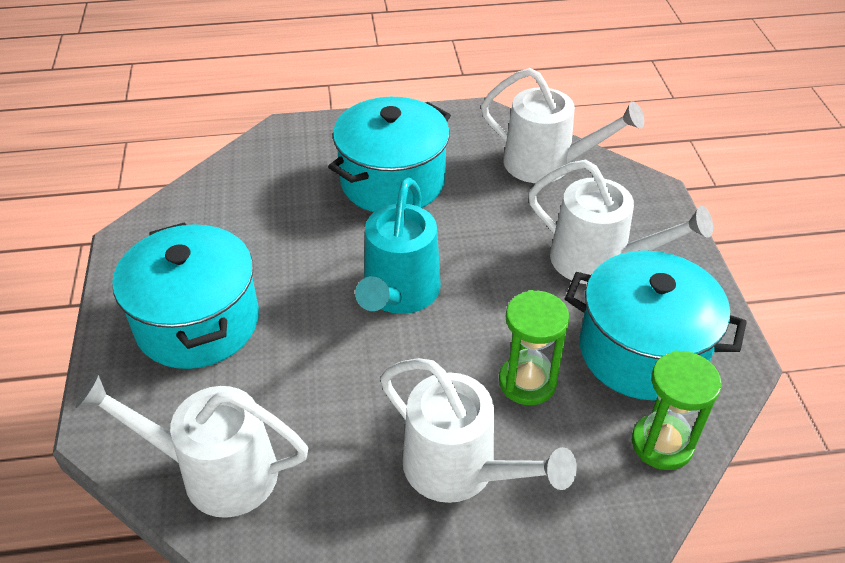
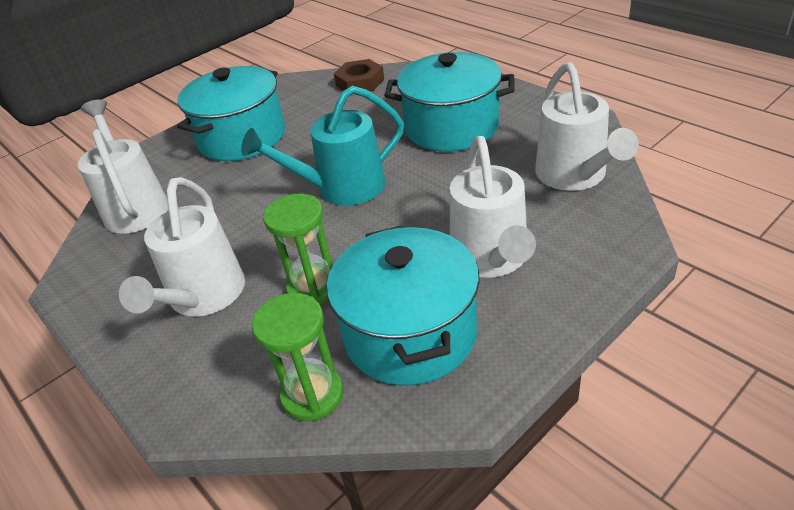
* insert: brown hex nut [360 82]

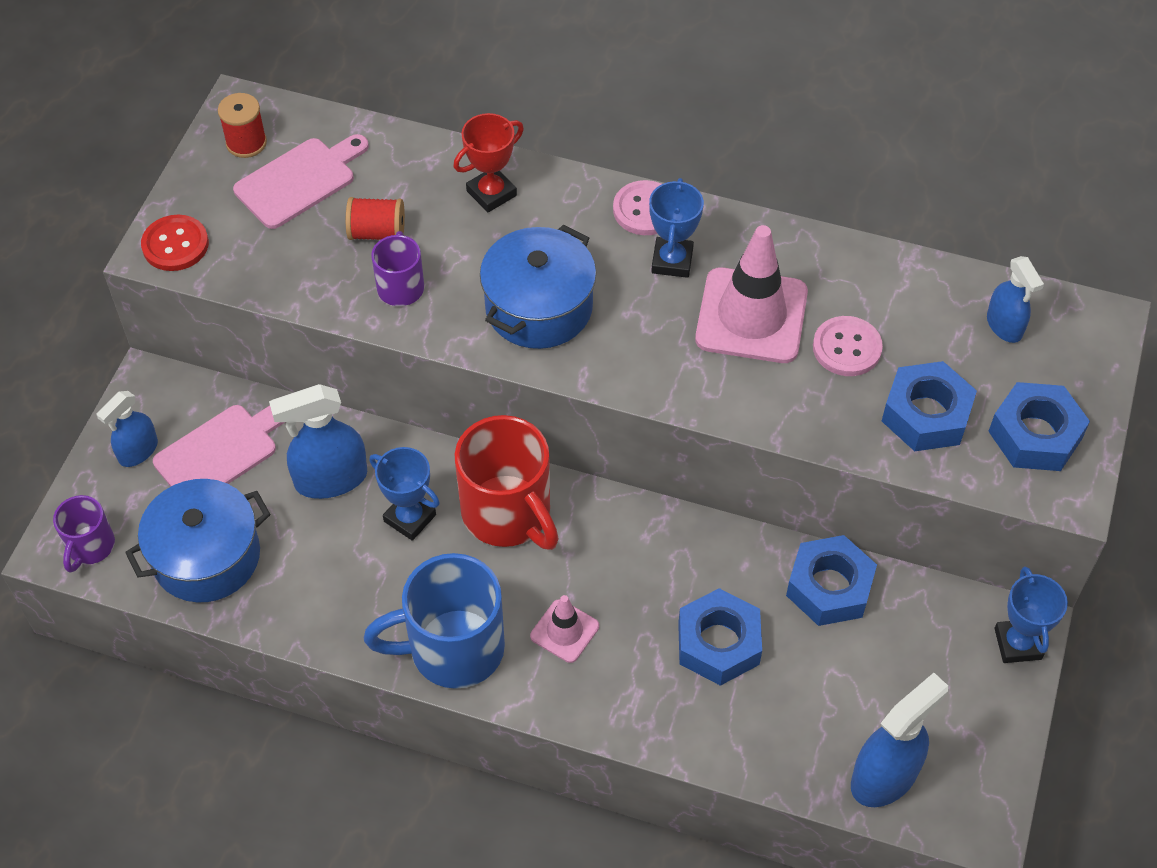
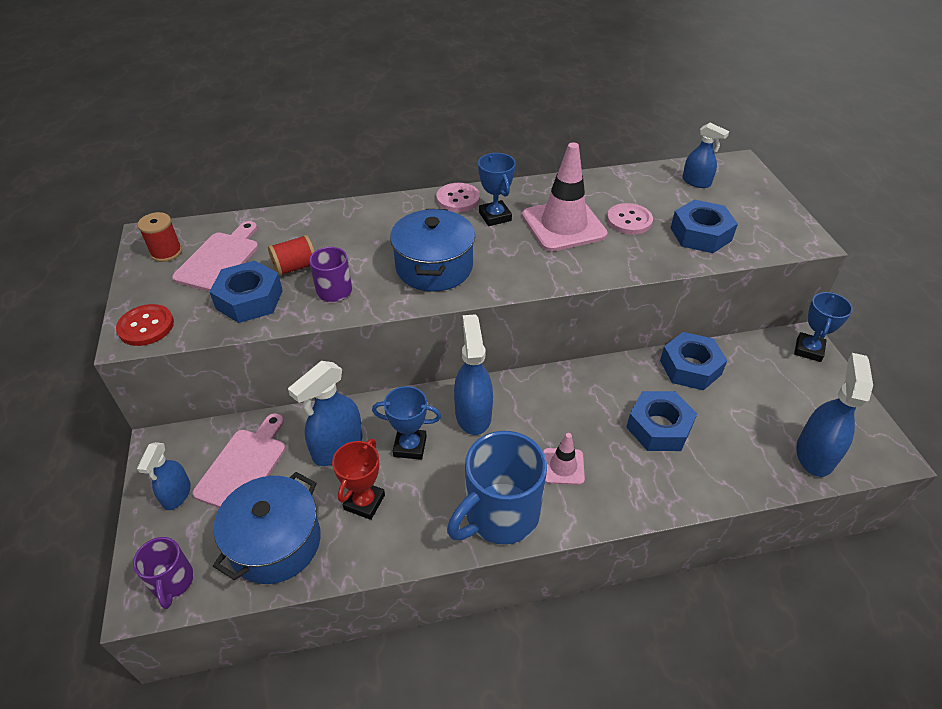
* move: crimson trophy [491 193] to [364 502]
* move: cobalt hex nut [1035 435] to [249 299]
* replace: crimson coffee mug [508 514] to cobalt spray bottle [473 414]
* rotate: cobalt trophy [1017 644] = [808 350] 60 degrees clockwise

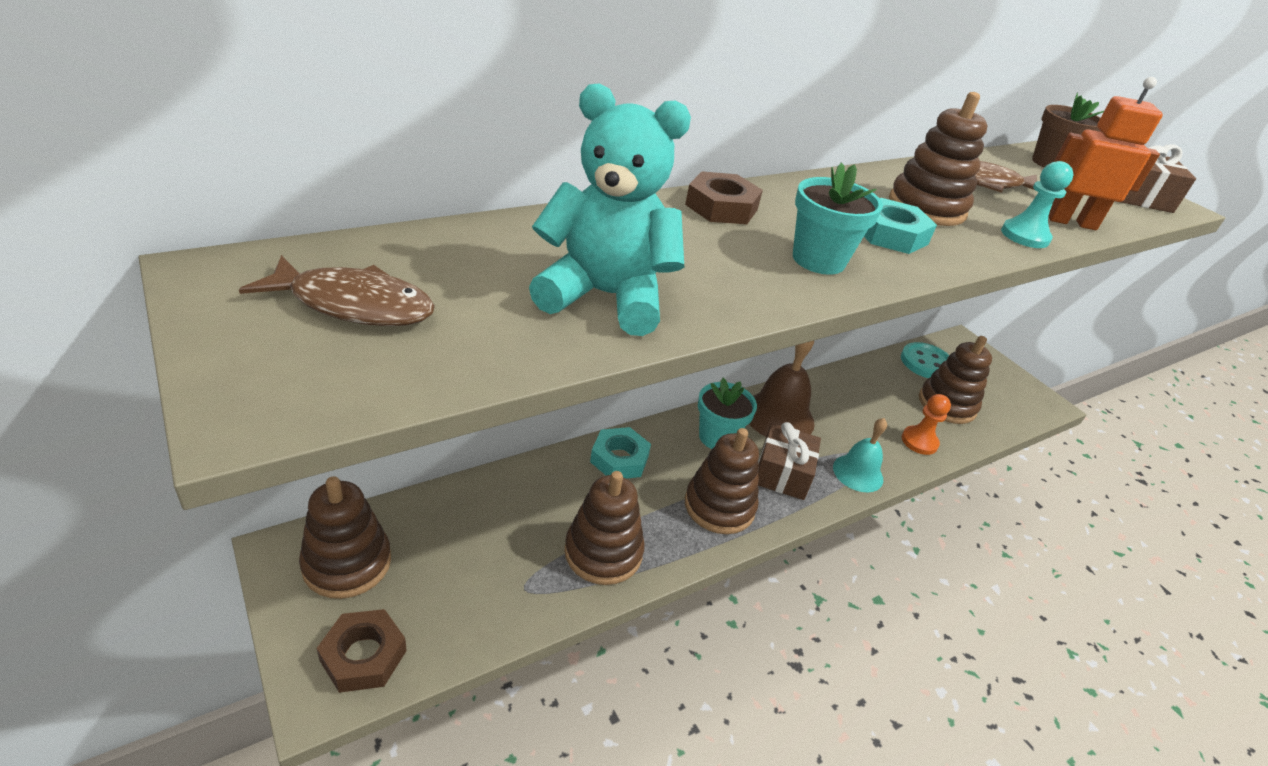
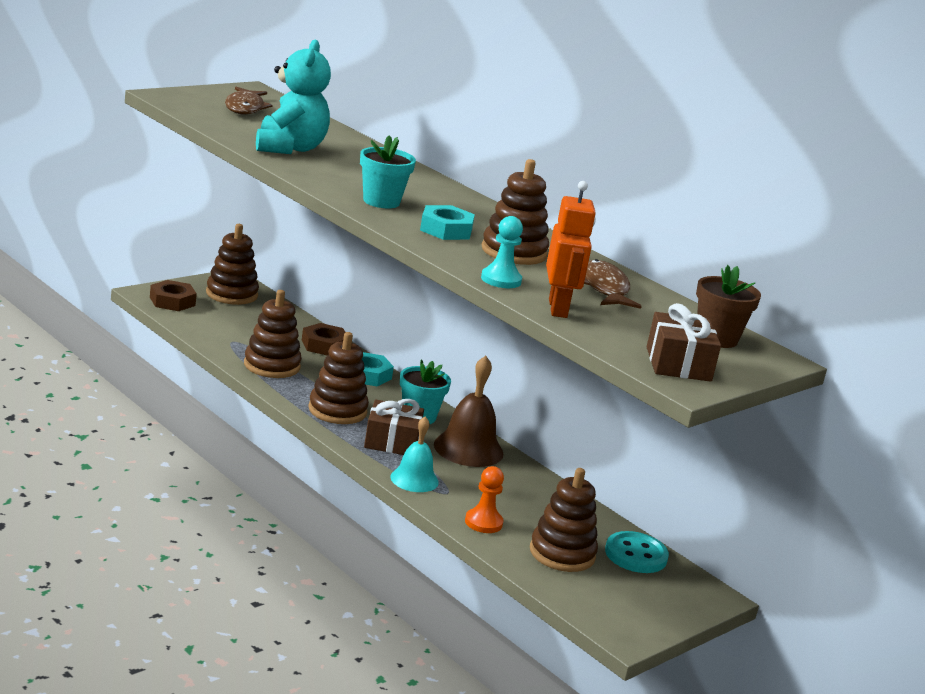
* move: brown hex nut [721 207] to [324 345]

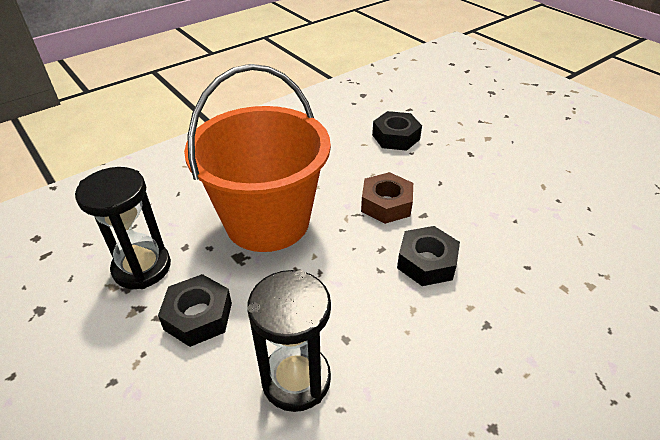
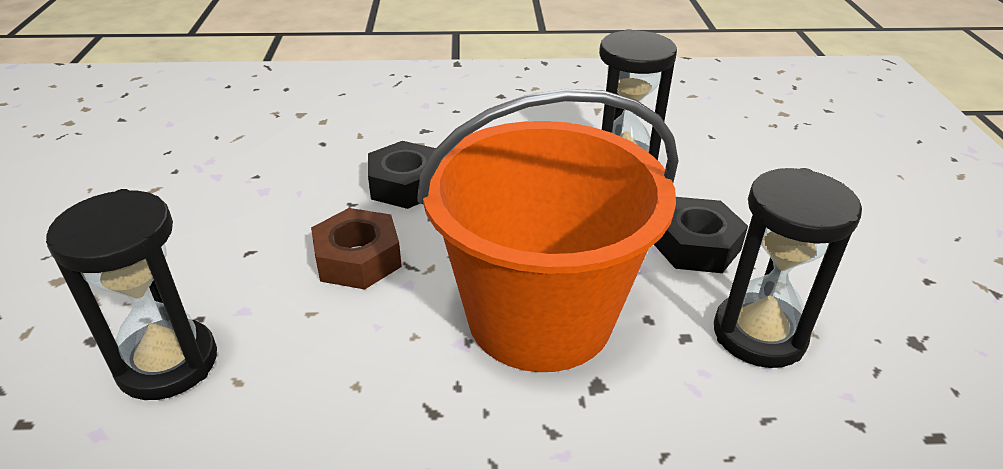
* replace: black hex nut [396 137] to black sandglass [167 363]

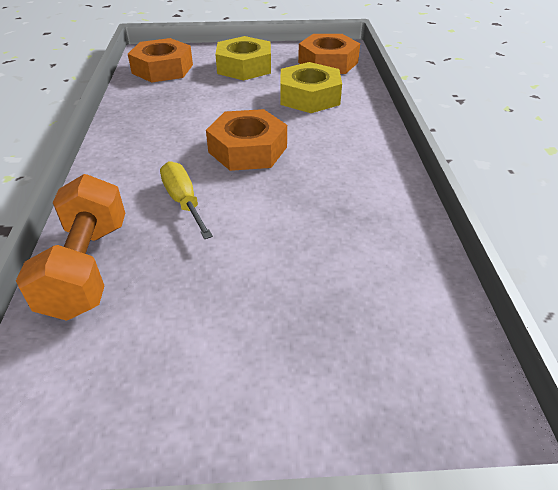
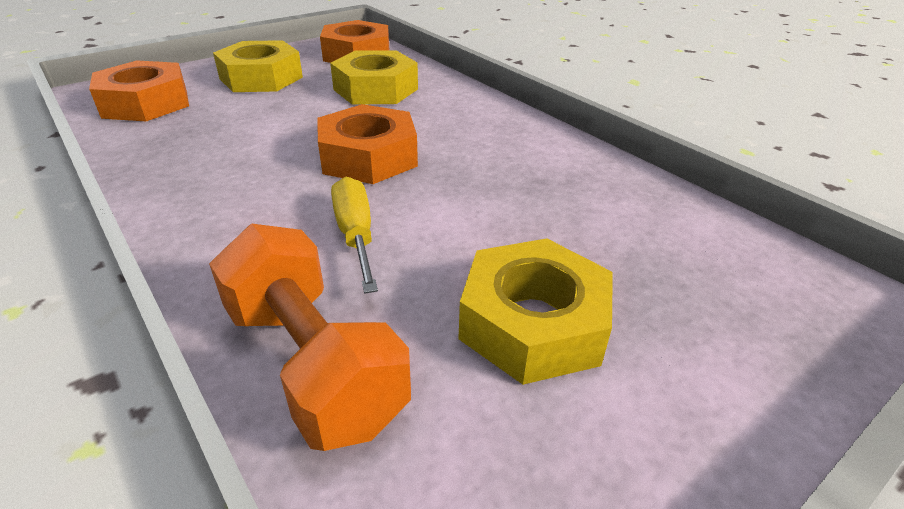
* rotate: golden hand screwdriver [183 201] = [356 235] 45 degrees clockwise
* insert: golden hex nut [533 323]

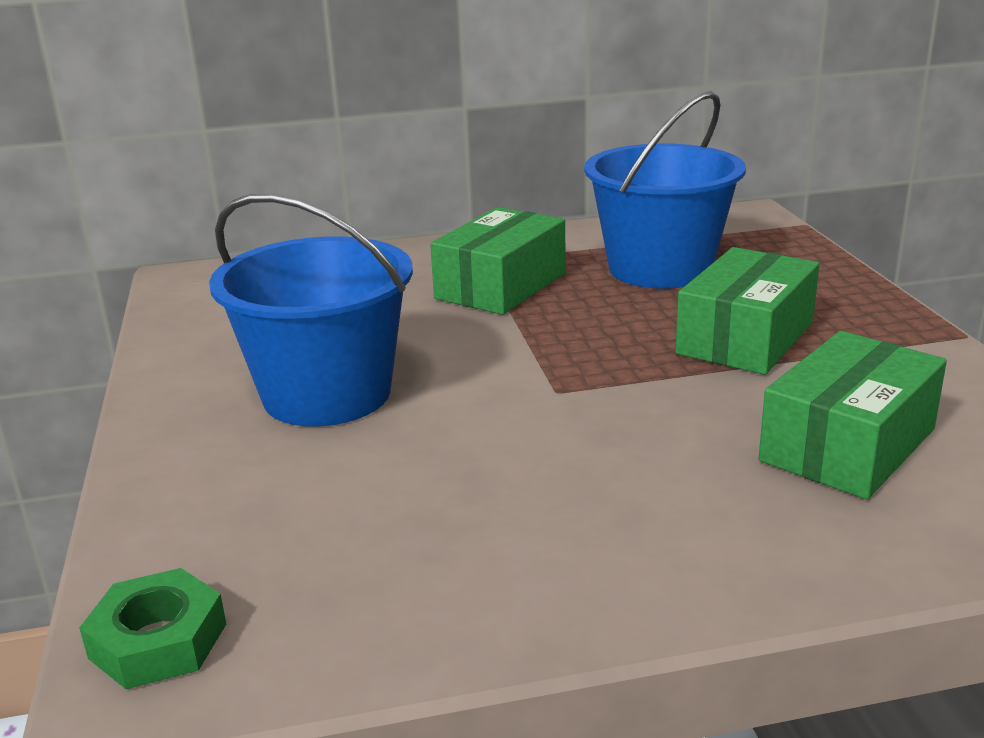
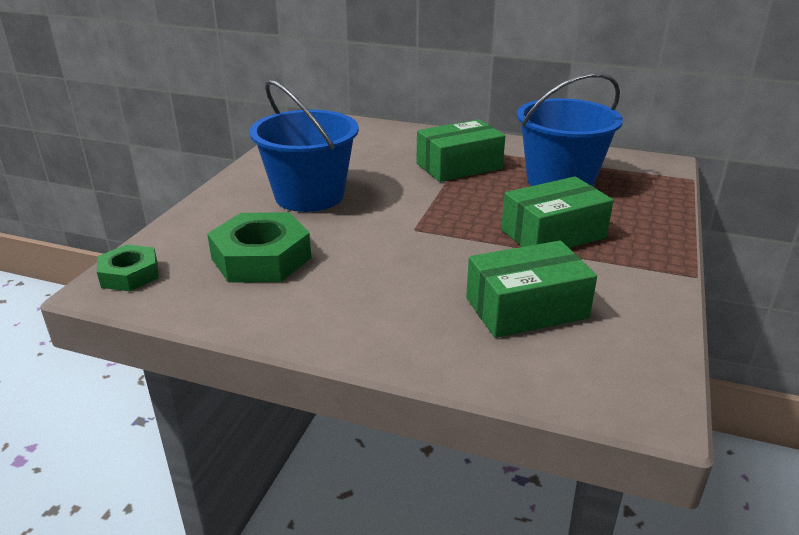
* insert: green hex nut [261 258]

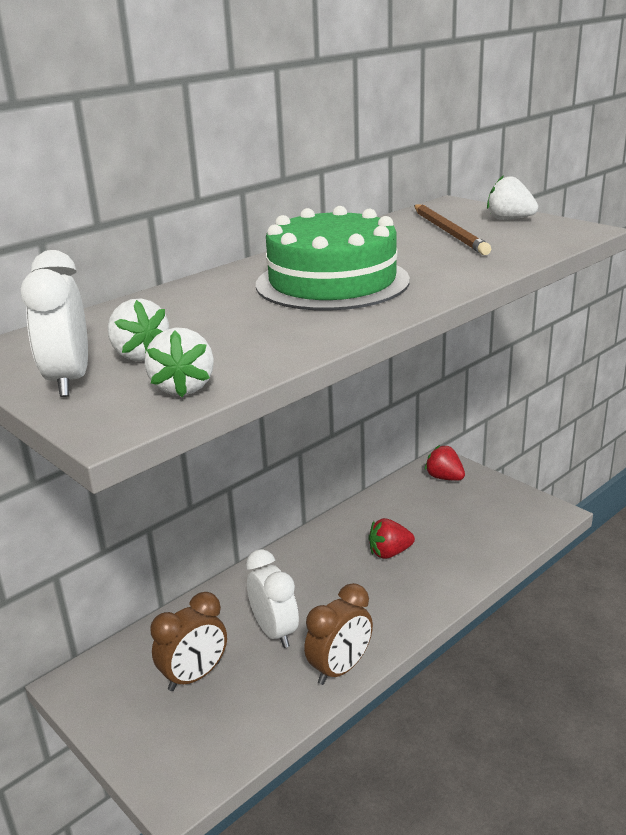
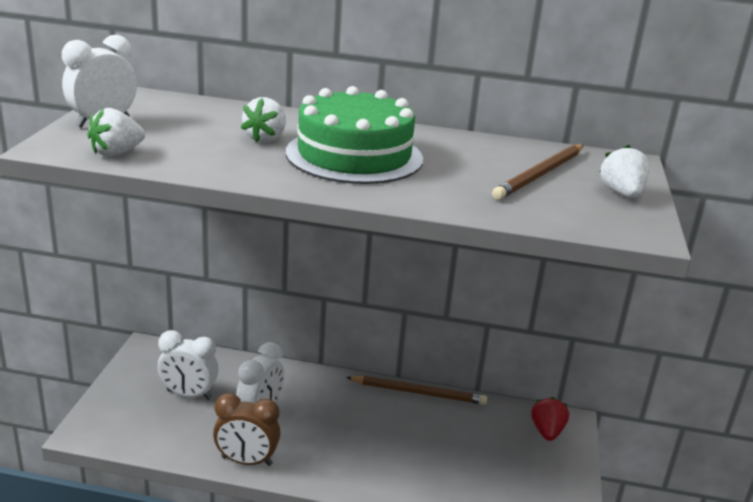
* move: snow-white strawberry [140 355] to [266 139]
* delete: crimson strawberry [389 553]
* recolor: brown bedside clock [194 676] to snow-white bedside clock [189 394]
* insert: brown pencil [418 392]

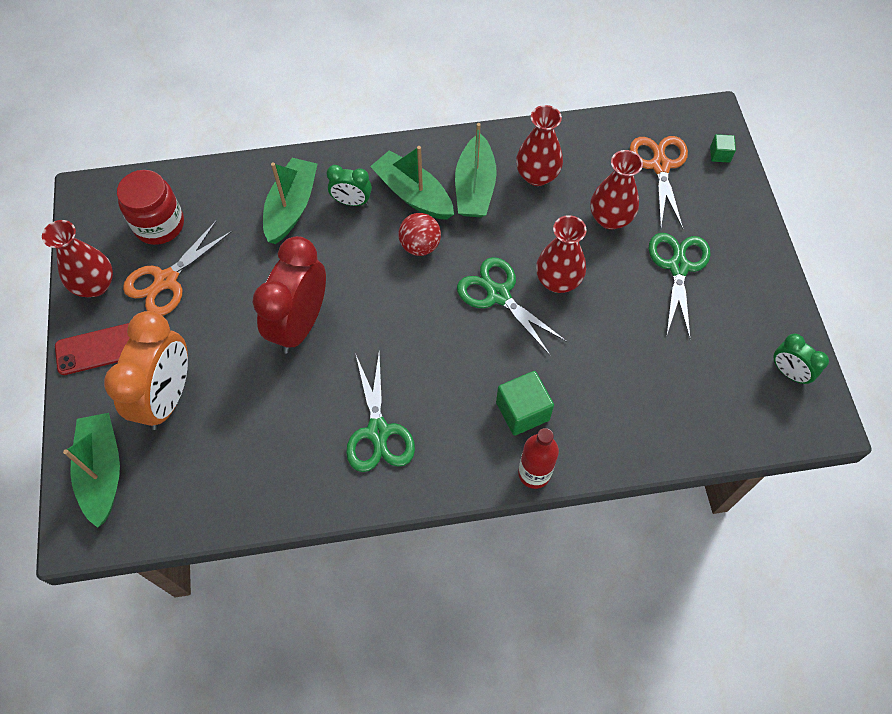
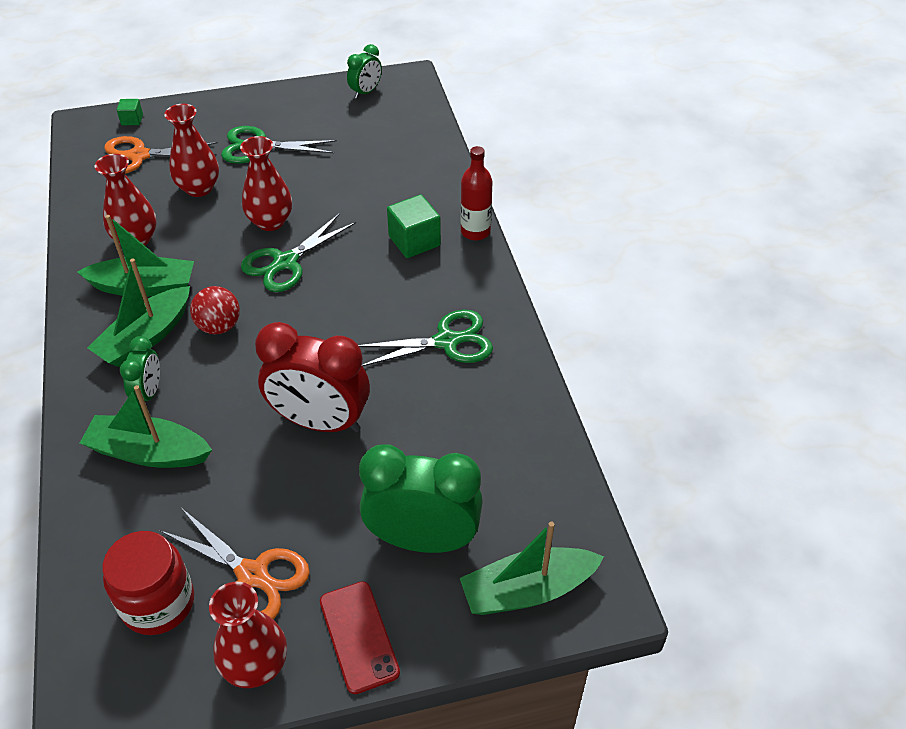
* recolor: orange-coloured bedside clock [167 397] to green bedside clock [422 540]

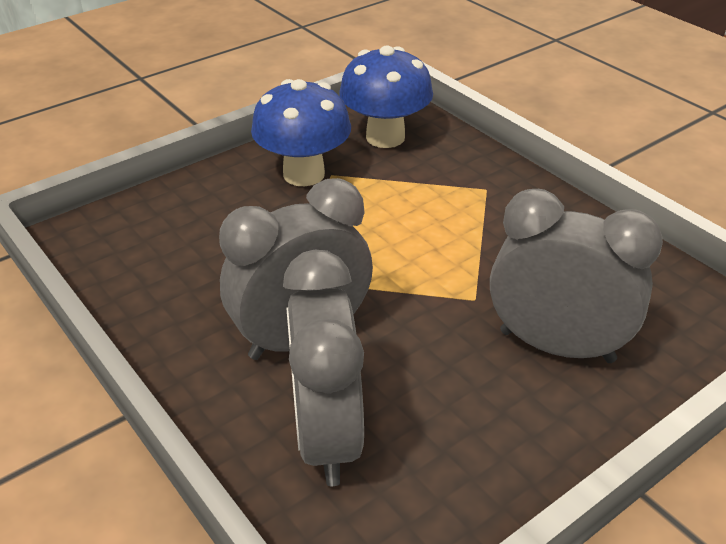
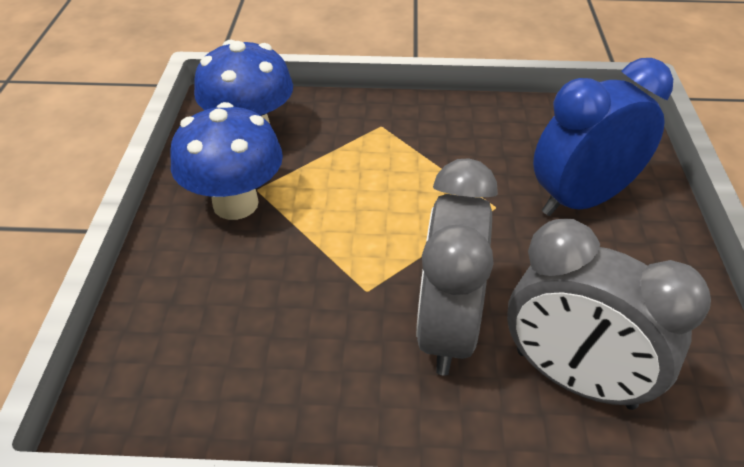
* recolor: gray bedside clock [556 346] to cobalt bedside clock [581 200]

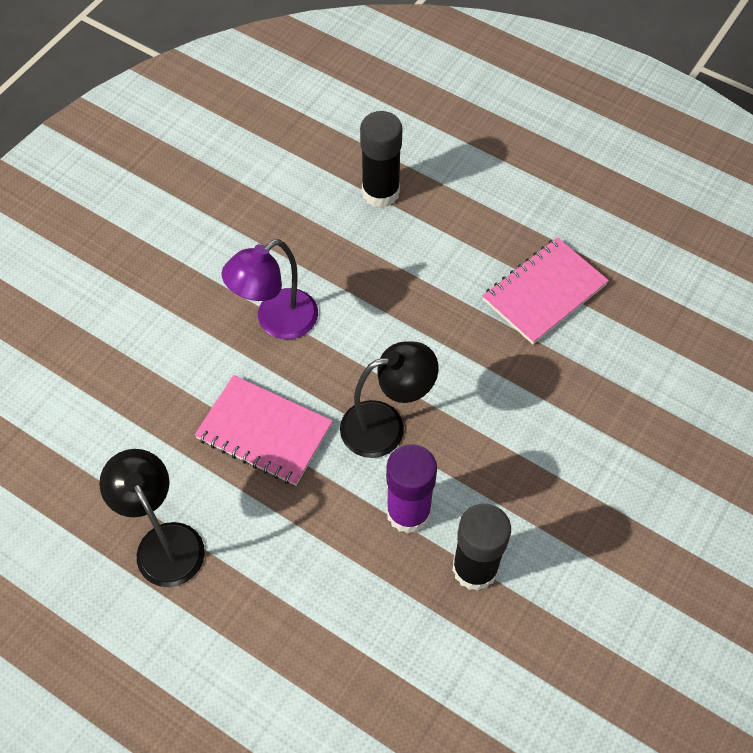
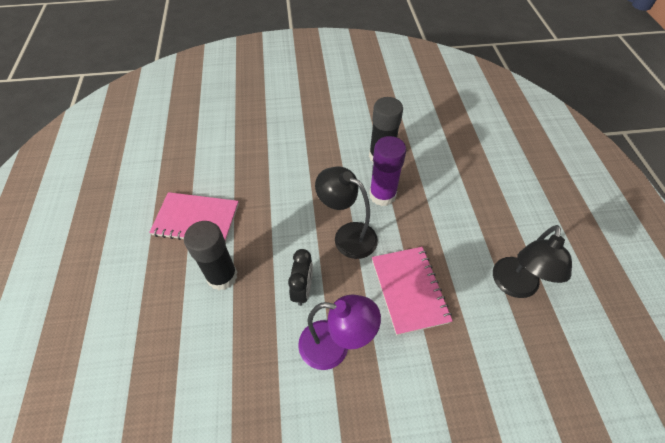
* move: black glue [380 192] to [222 276]
* insert: black bedside clock [302 290]

